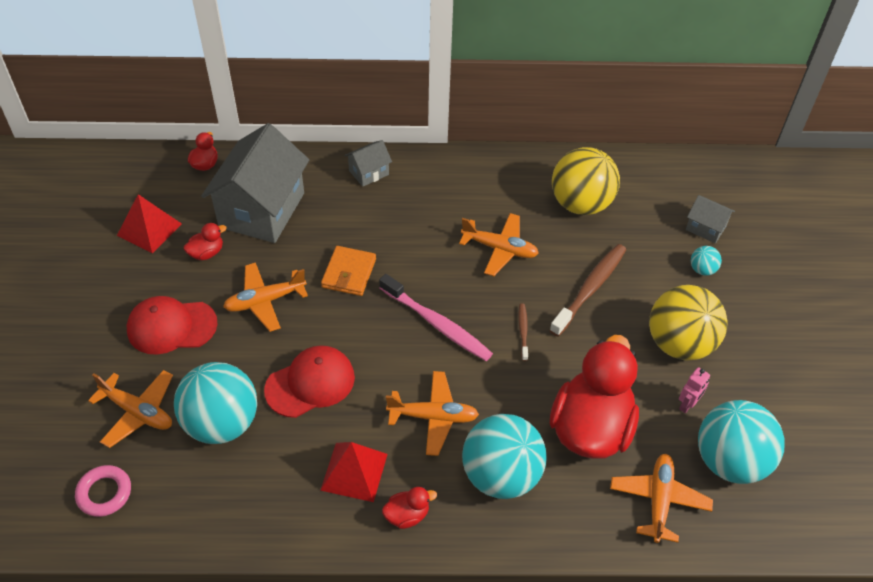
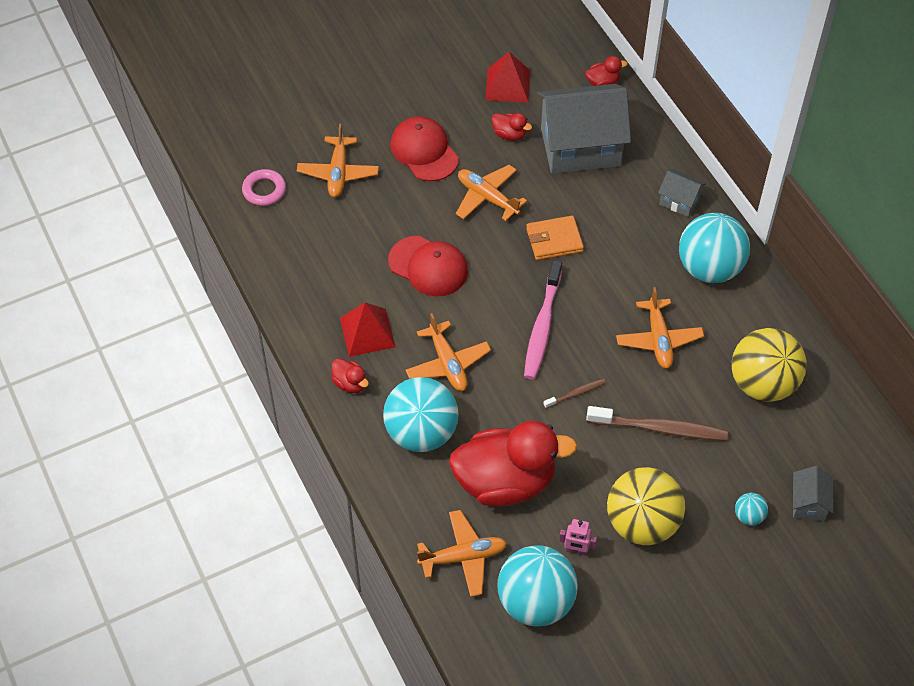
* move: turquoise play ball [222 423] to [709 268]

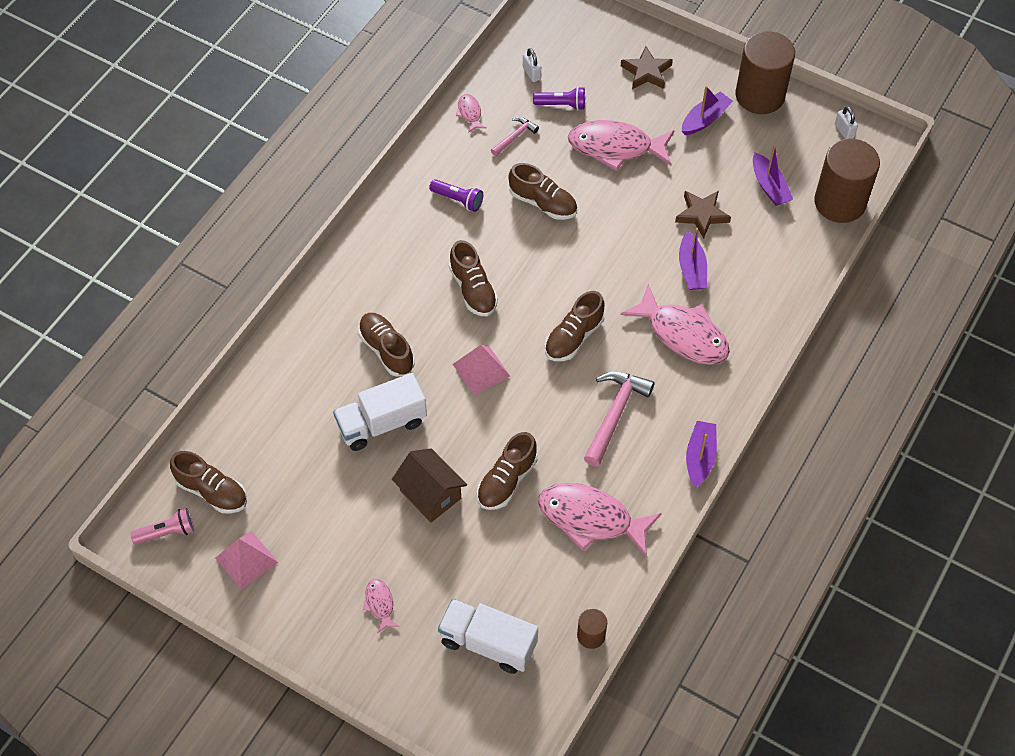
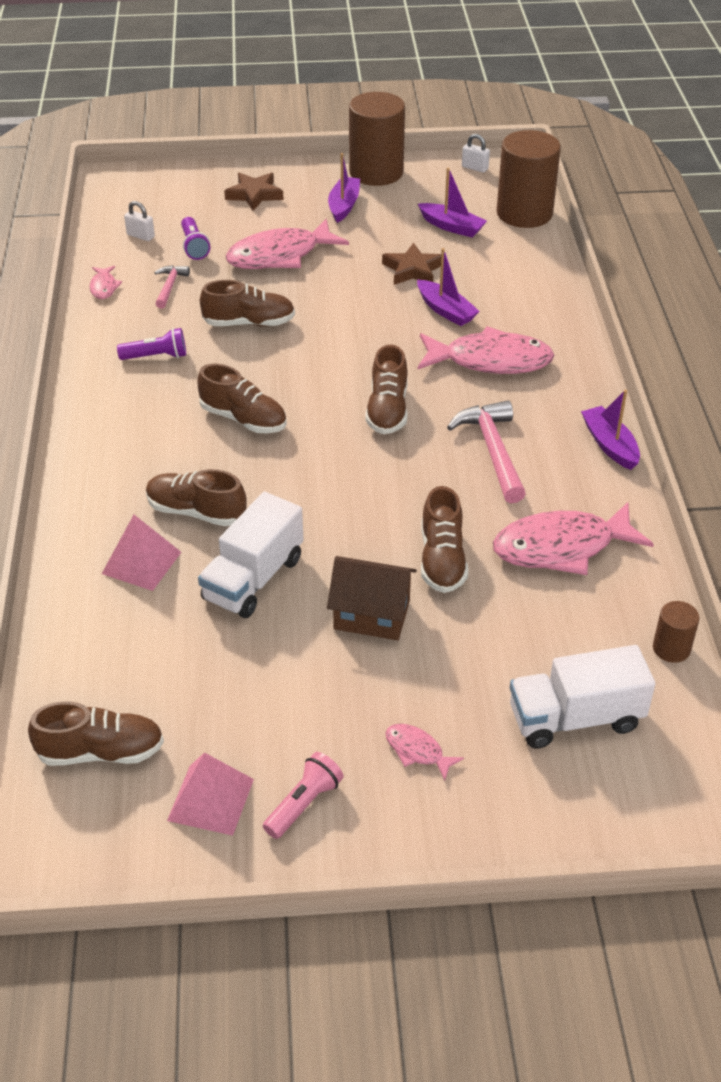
* rotate: purple torch [561 105] = [194 246] 105 degrees clockwise
* rotate: pink fish [470 113] = [104 287] 135 degrees counterclockwise
* move: pink pyramid shape [481 370] to [141 562]
* move: pink torch [167 532] to [303 804]

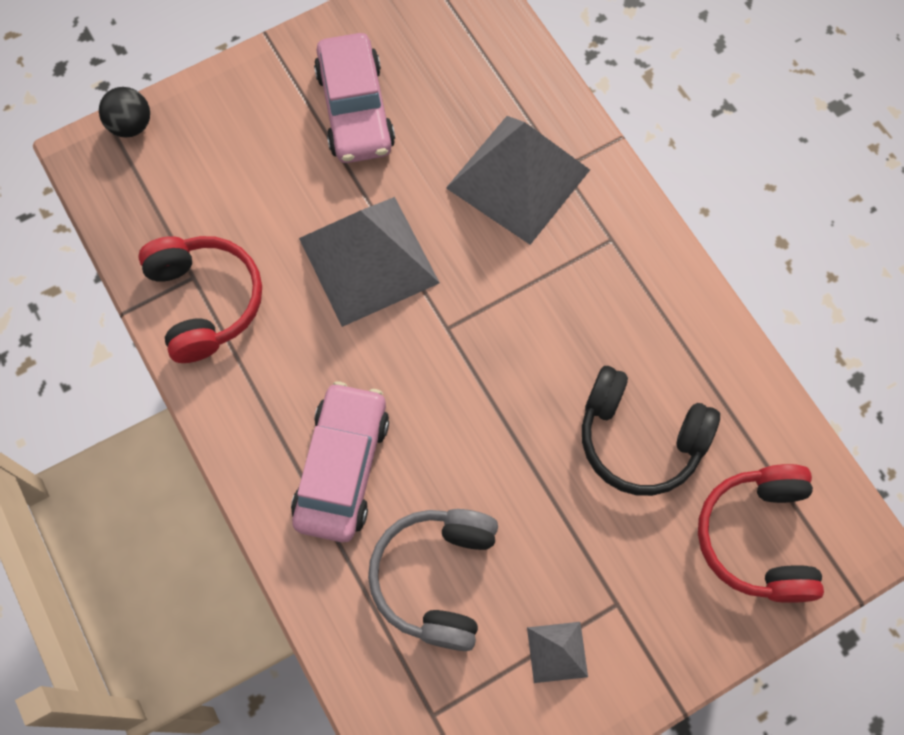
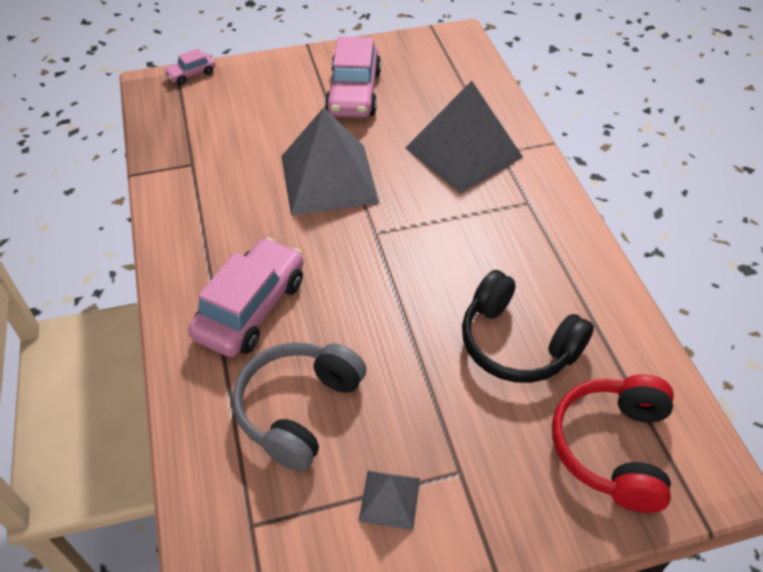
* replace: black play ball [131 125] to pink toy car [191 74]
* delete: crimson over-ear headphones [205 301]

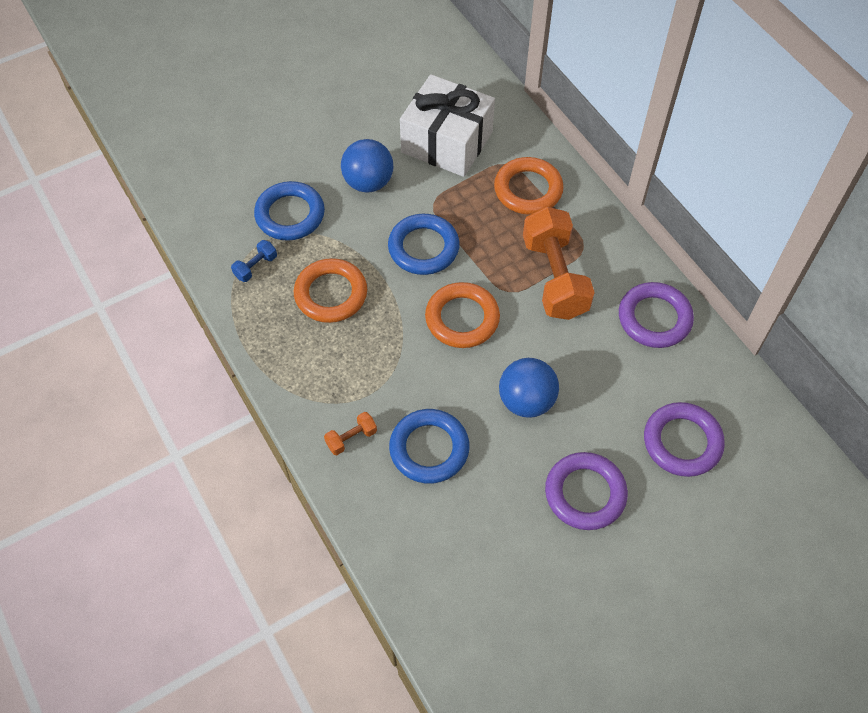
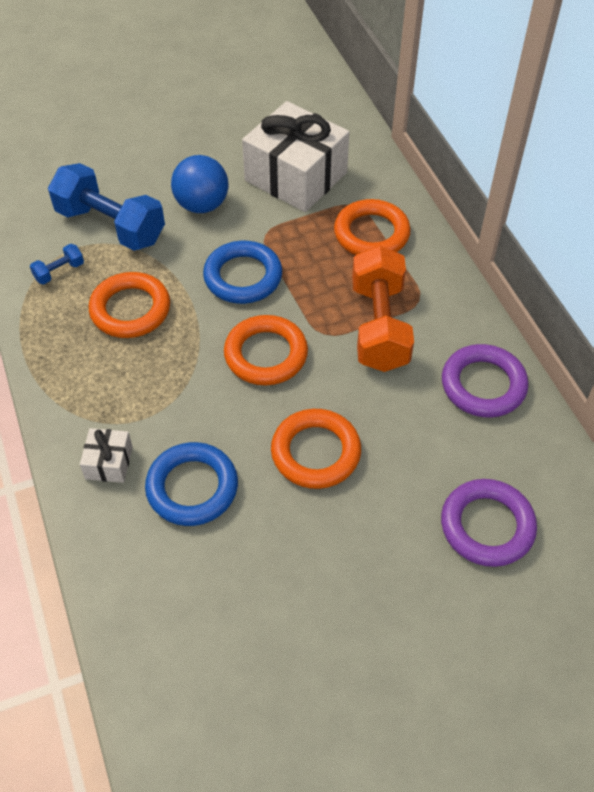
* replace: cobalt ring [290 215] to cobalt dumbbell [111 225]
* replace: cobalt play ball [526 401] to orange-coloured ring [315 452]
* replace: orange-coloured dumbbell [351 438] to snow-white wrapped gift [109 463]
* delete: purple ring [585 493]

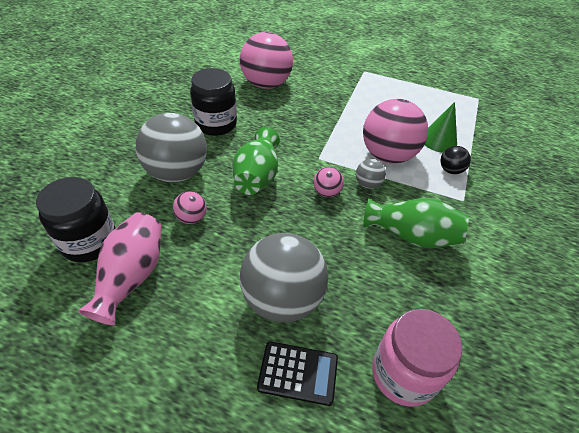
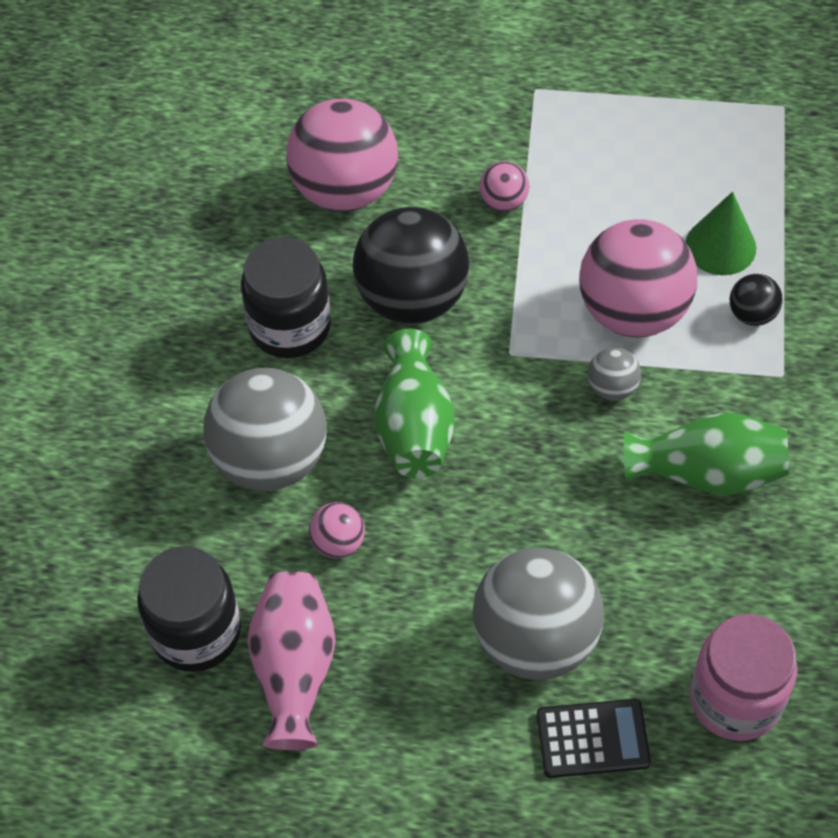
* move: pink play ball [326 192] to [503 201]
* insert: black play ball [412 298]

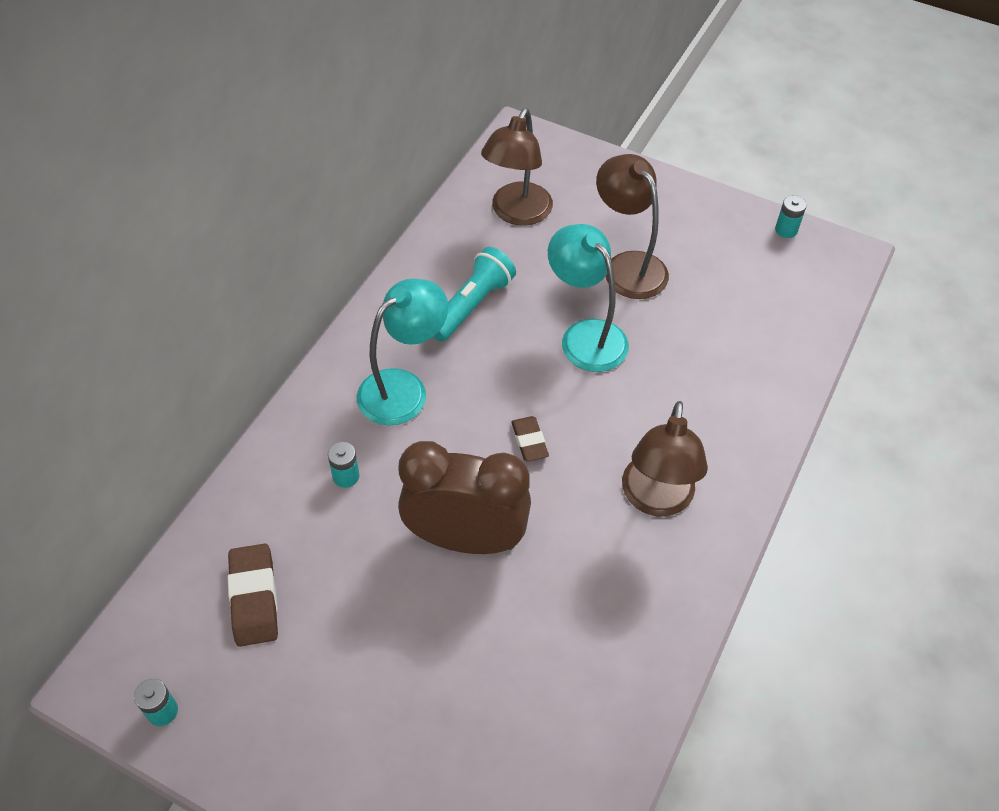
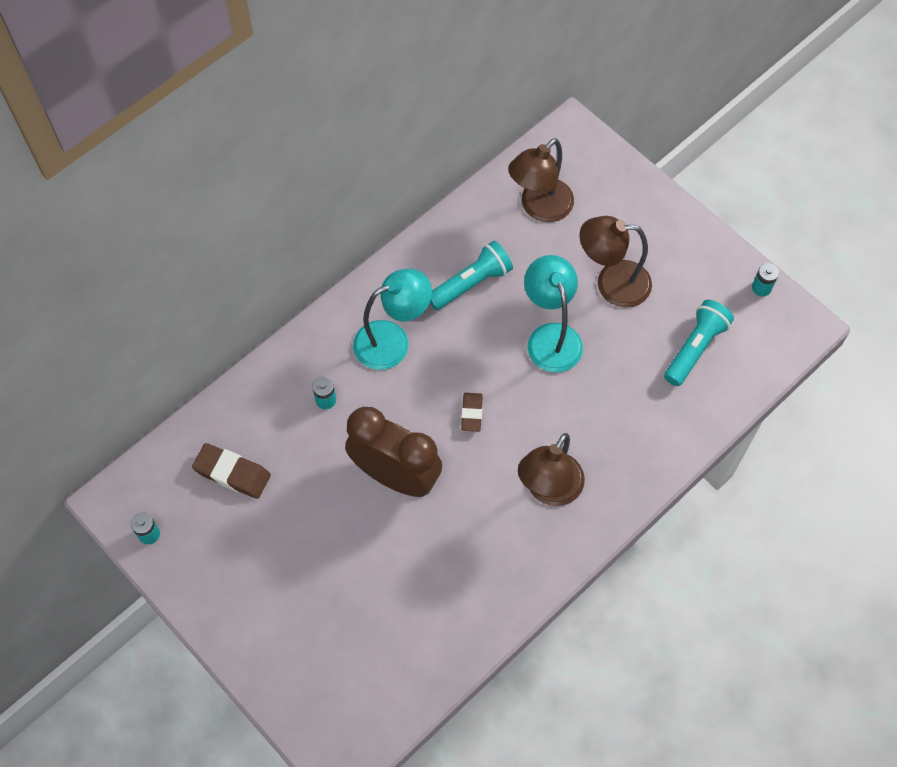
* rotate: brown lamp [628 266] = [611 283] 75 degrees counterclockwise
* rotate: brown gum eraser [254 598] = [232 473] 75 degrees counterclockwise
* insert: turquoise torch [695 348]

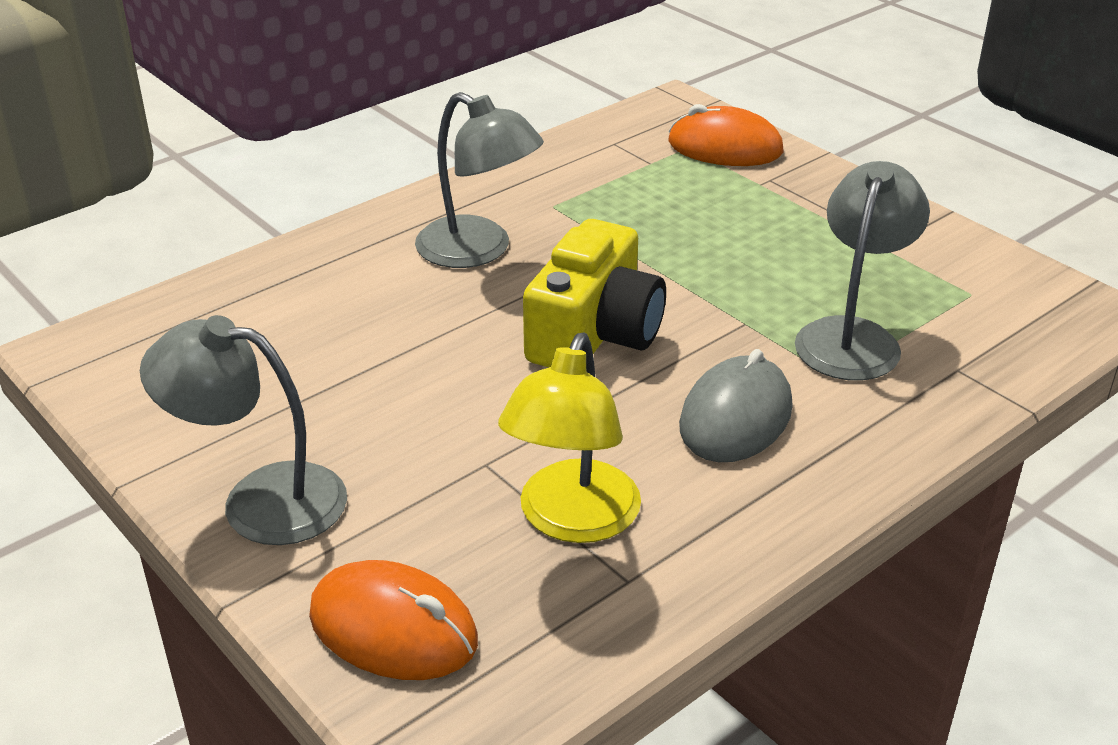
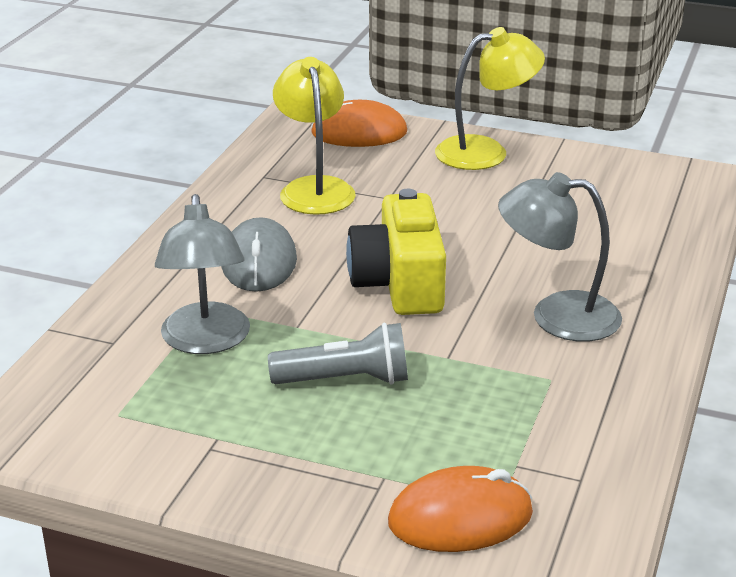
* recolor: gray lamp [260 500] to golden lamp [486 152]
* insert: gray torch [345 380]

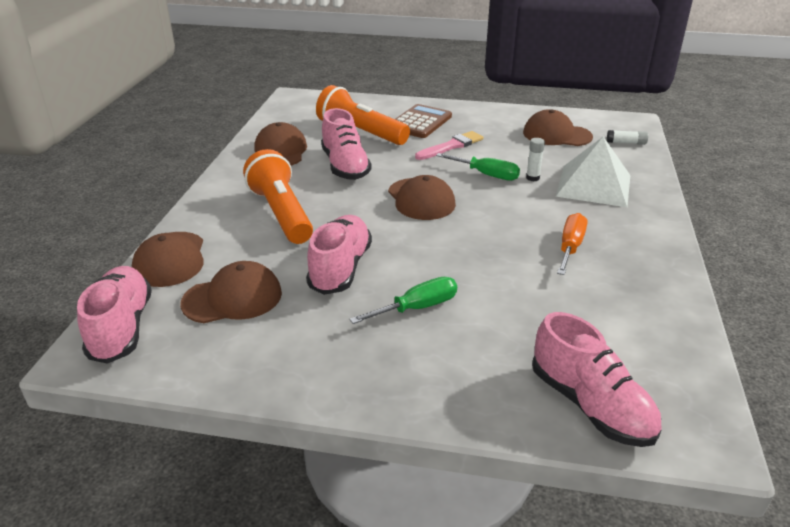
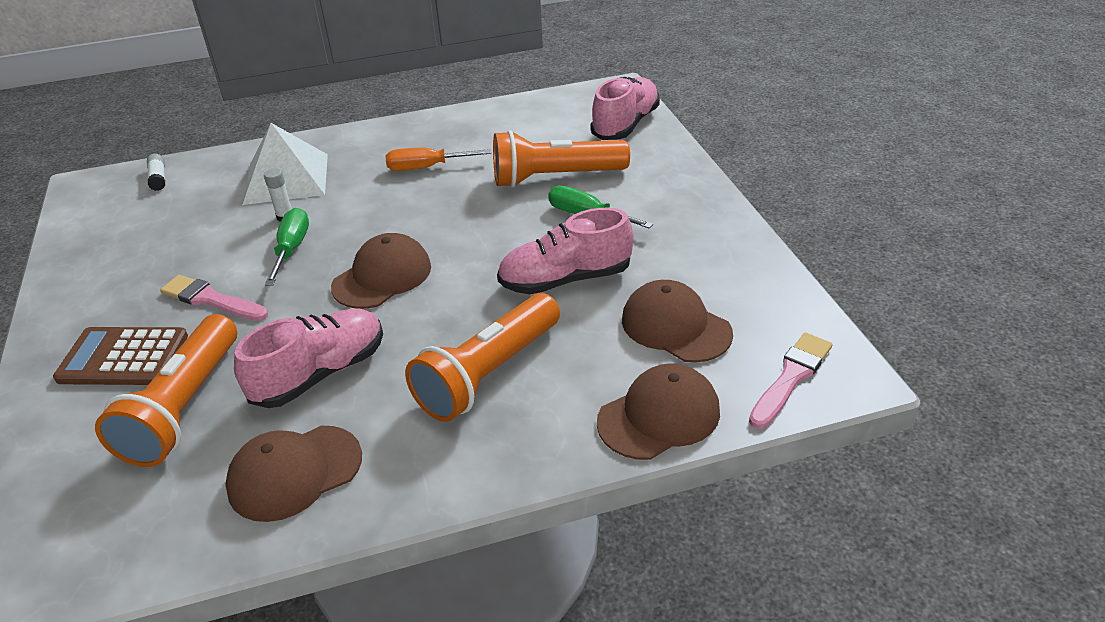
* delete: brown peaked cap [557 135]
* replace: pink sneaker [121 328] to pink paintbrush [791 377]
* insert: orange-coloured torch [555 177]

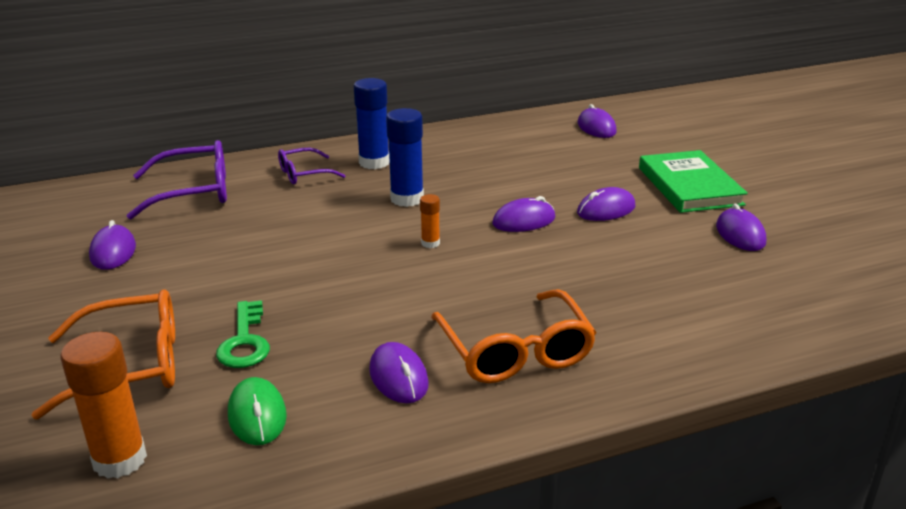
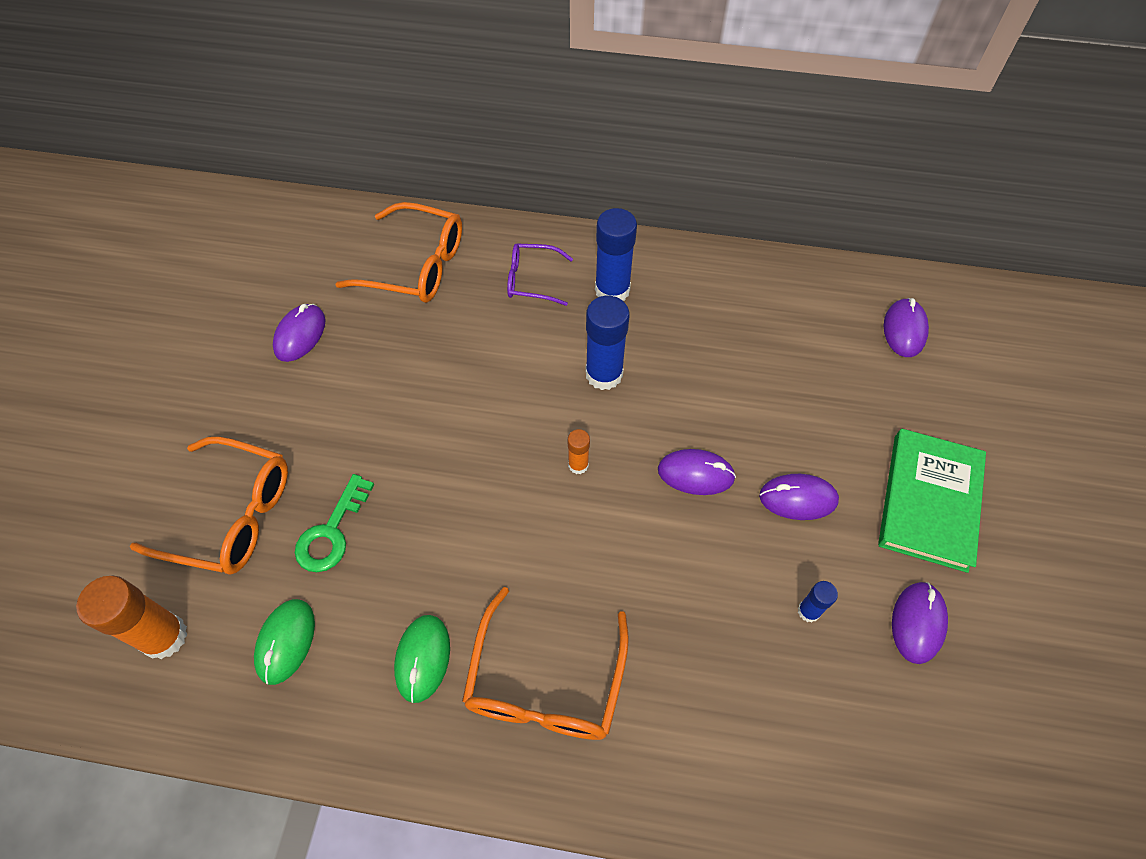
* recolor: purple eyeglasses [193 192] to orange-coloured eyeglasses [415 265]
* recolor: purple mouse [398 377] to green mouse [423 658]
* insert: cobalt glue [808 611]

